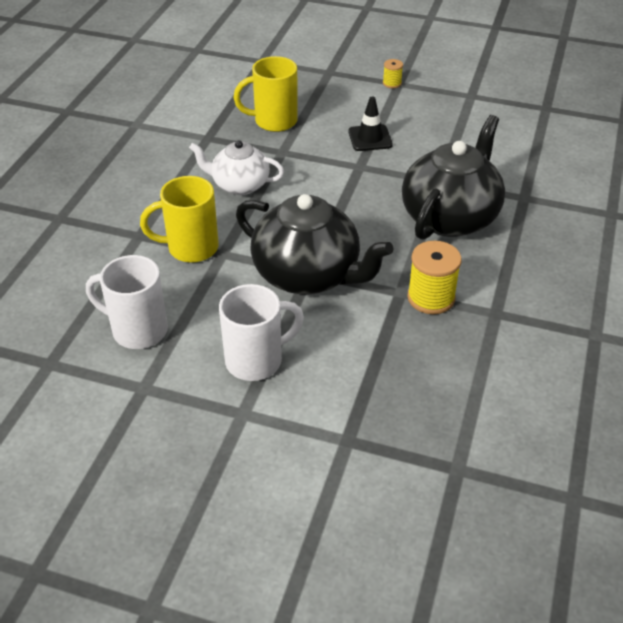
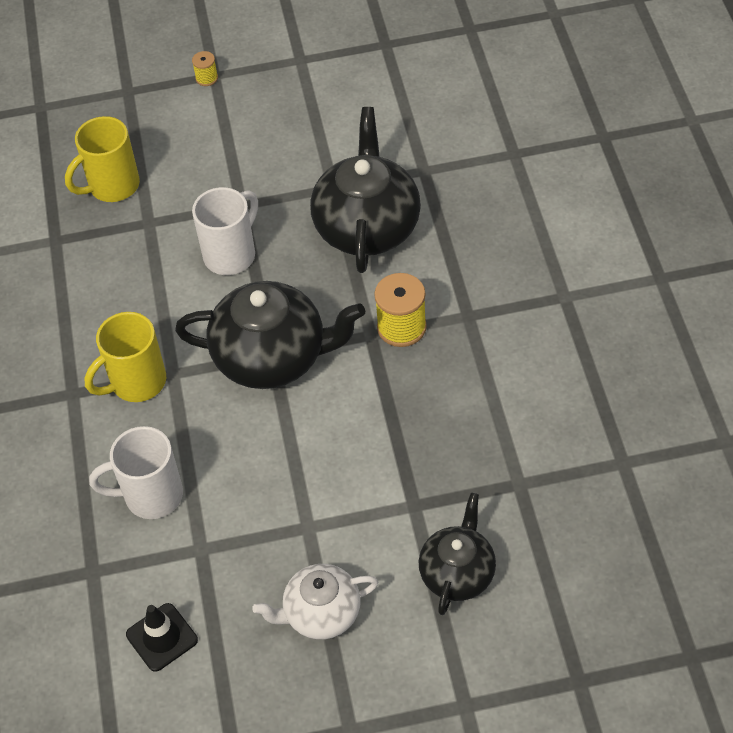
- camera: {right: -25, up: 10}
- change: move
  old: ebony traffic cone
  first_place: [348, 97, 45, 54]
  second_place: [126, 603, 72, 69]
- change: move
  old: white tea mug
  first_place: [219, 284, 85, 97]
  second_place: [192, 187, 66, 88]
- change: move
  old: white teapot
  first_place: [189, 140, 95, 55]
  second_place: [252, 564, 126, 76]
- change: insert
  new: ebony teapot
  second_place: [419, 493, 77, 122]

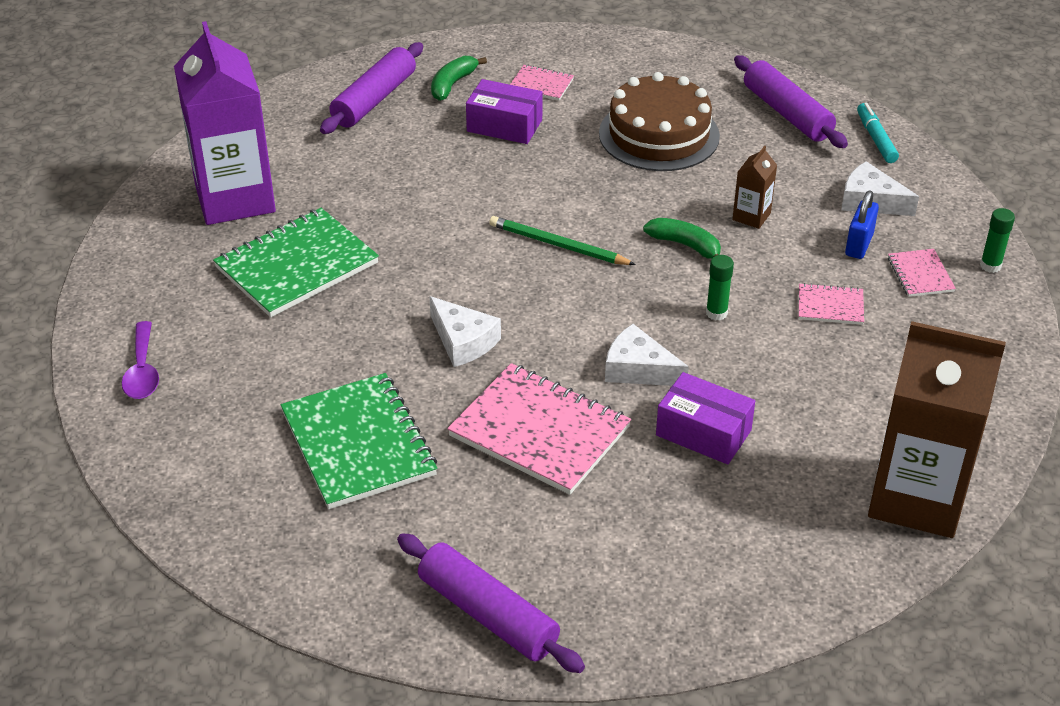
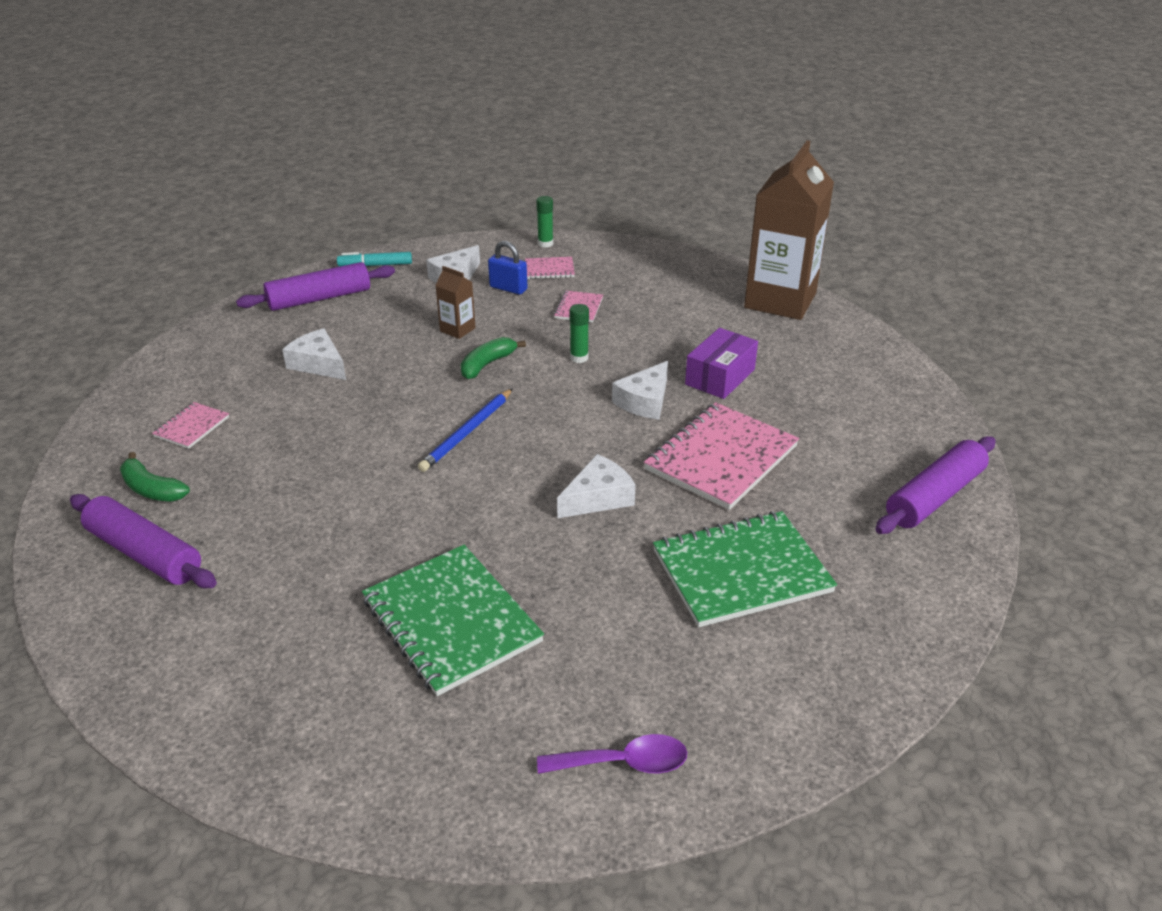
- camera: {right: -85, up: -5}
- change: replace
  old: dark brown cake
  new: white piece of cheese
  first_place: [599, 72, 121, 99]
  second_place: [282, 328, 64, 52]
- change: recolor
  old: leaf-green pencil
  new: blue pencil
  first_place: [489, 216, 147, 49]
  second_place: [418, 388, 95, 84]
- change: delete
  old: purple juice carton
  first_place: [174, 21, 102, 204]
- change: delete
  old: purple box
  first_place: [466, 79, 77, 65]

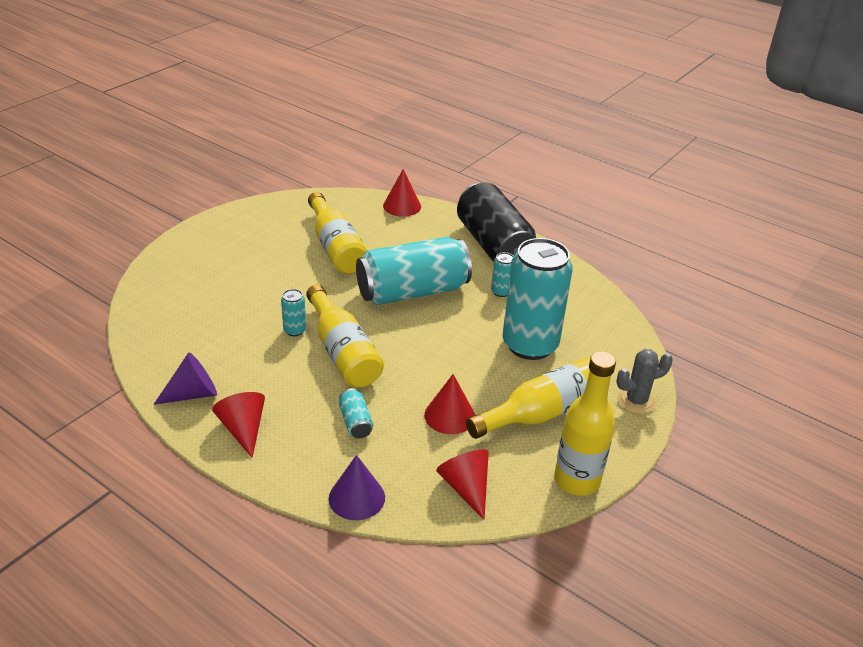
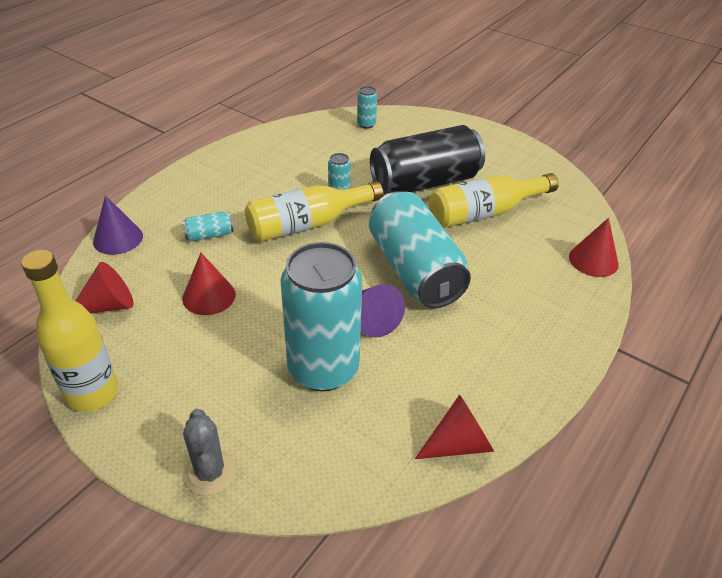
- camera: {right: 90, up: 5}
- change: move
  old: turquoise soda can
  first_place: [491, 252, 22, 45]
  second_place: [357, 86, 20, 43]
- change: move
  old: purple cone shape
  first_place: [154, 353, 63, 52]
  second_place: [361, 284, 44, 53]
- change: move
  old: ebony soda can
  first_place: [457, 182, 79, 80]
  second_place: [370, 125, 115, 69]
- change: move
  old: scarlet cone shape
  first_place: [212, 392, 53, 66]
  second_place: [415, 394, 79, 65]
- change: delete
  old: golden bottle
  first_place: [466, 358, 124, 81]

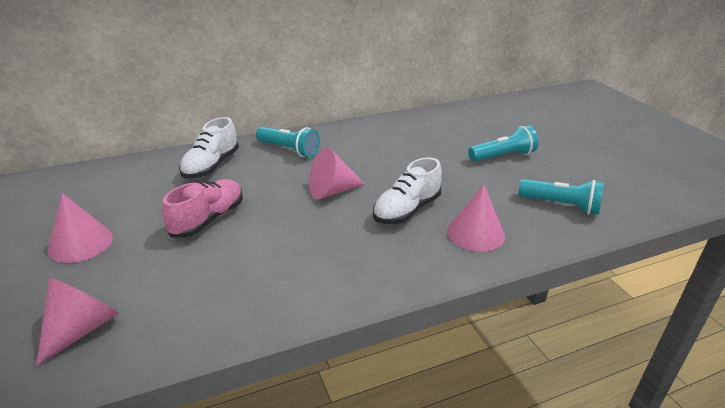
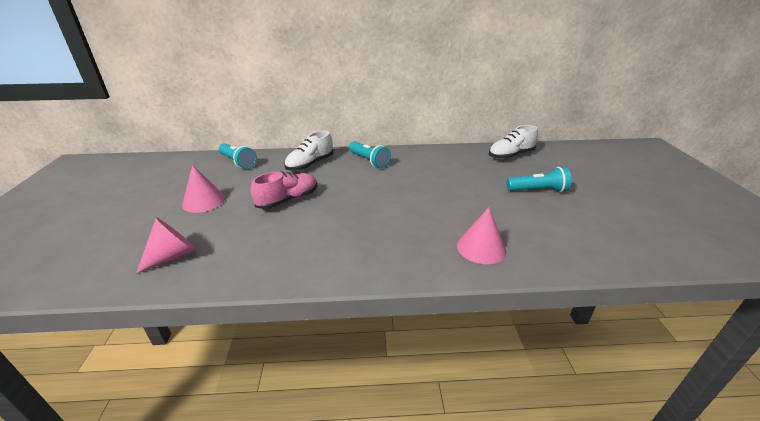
- camera: {right: 20, up: 0}
- change: move
  old: turquoise torch
  first_place: [518, 179, 86, 36]
  second_place: [219, 143, 38, 26]
- change: move
  old: white shoe
  first_place: [373, 157, 69, 67]
  second_place: [489, 125, 49, 34]
- change: delete
  old: rosy cone shape
  first_place: [309, 148, 56, 51]

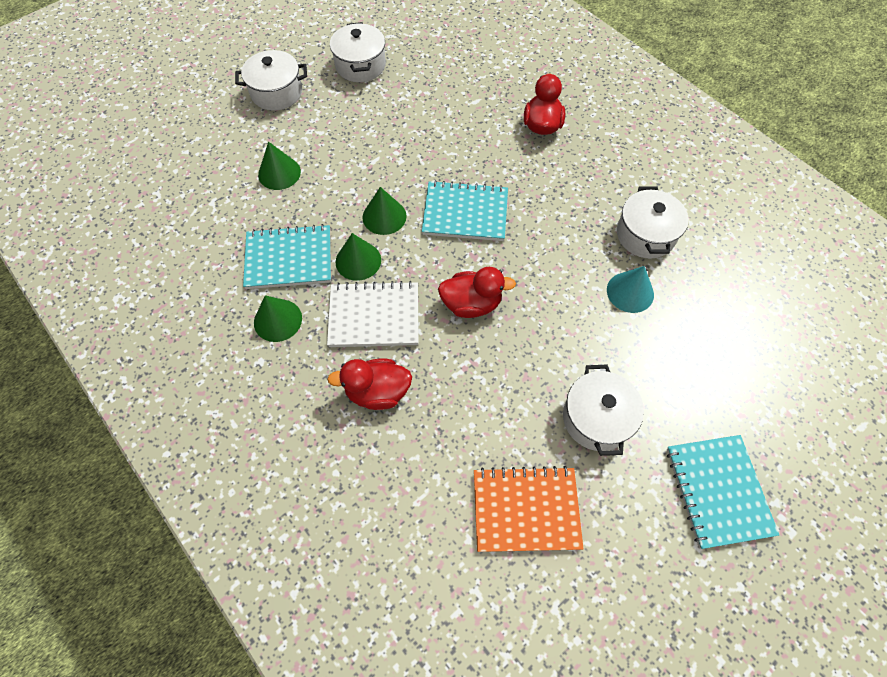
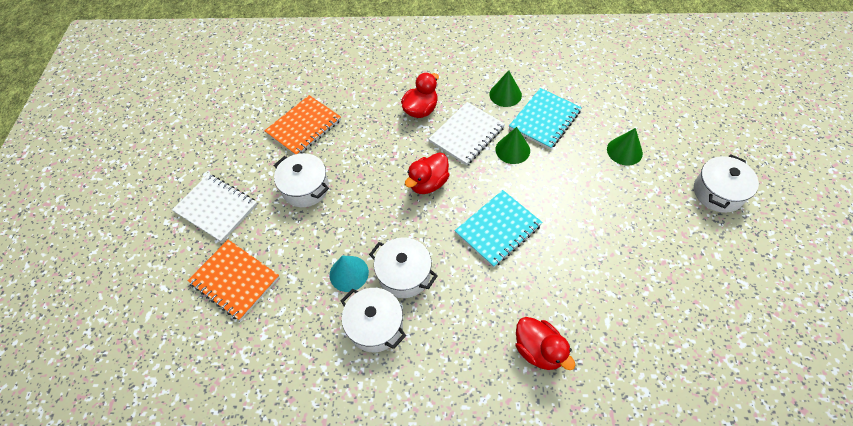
- camera: {right: 135, up: -5}
- change: recolor
  old: turquoise exercise book
  new: white exercise book
  first_place: [667, 435, 112, 114]
  second_place: [172, 174, 85, 68]
- change: insert
  new: orange exercise book
  second_place: [187, 240, 93, 81]
- change: move
  old: white stockpot
  first_place: [330, 22, 56, 60]
  second_place: [369, 237, 69, 61]
- change: delete
  old: leaf-green cone shape
  first_place: [363, 187, 44, 48]

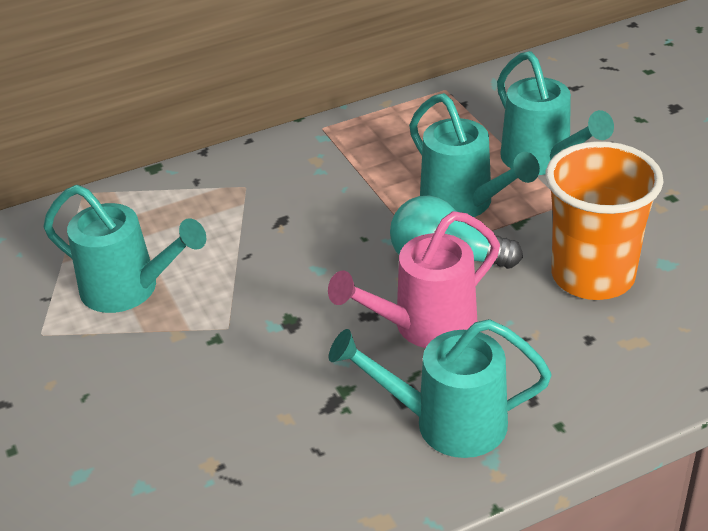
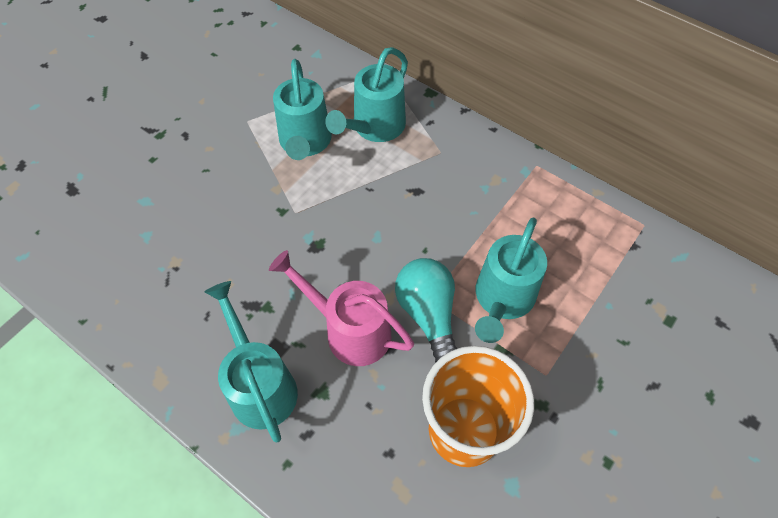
- camera: {right: 60, up: 20}
- change: move
  old: turquoise watering can
  first_place: [497, 51, 117, 124]
  second_place: [325, 47, 83, 95]

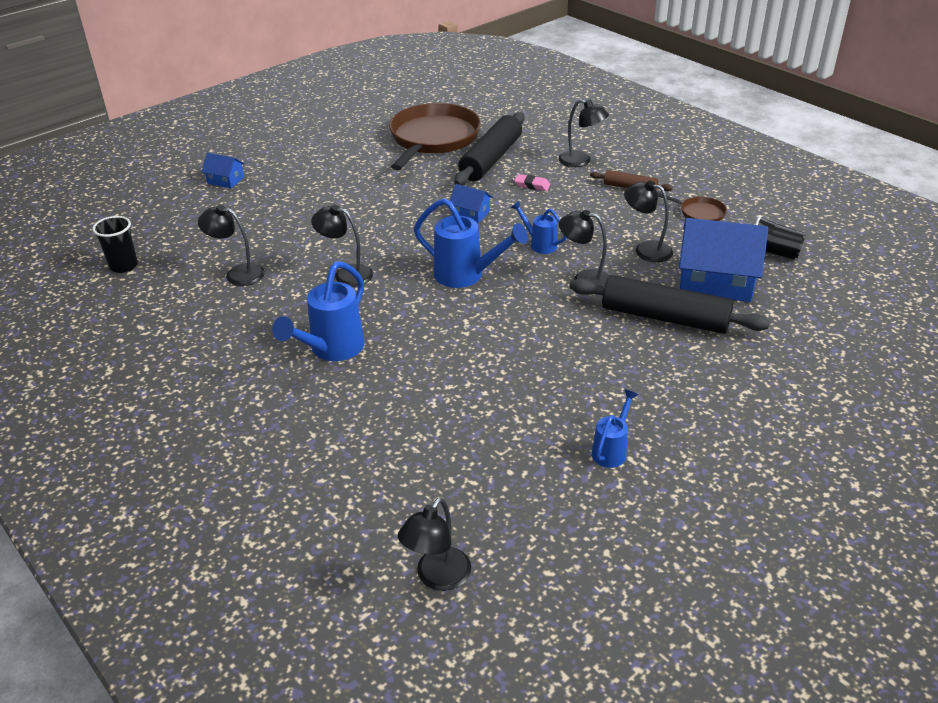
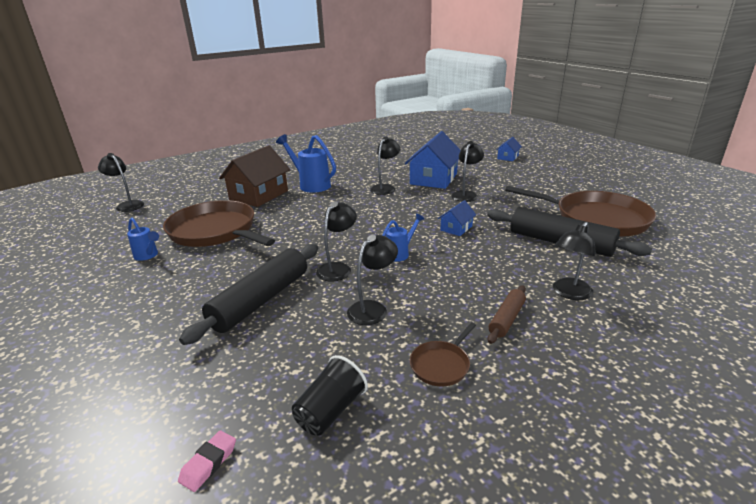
- camera: {right: 100, up: -10}
- change: insert
  new: dark brown pan
  second_place: [163, 200, 112, 47]
- change: move
  old: rosy gum eraser
  first_place: [514, 174, 36, 17]
  second_place: [178, 430, 58, 62]
- change: insert
  new: dark brown cottage
  second_place: [219, 145, 72, 62]
- change: move
  old: blue cottage
  first_place: [679, 218, 89, 84]
  second_place: [404, 131, 57, 58]
- change: move
  old: ebony desk lamp
  first_place: [198, 205, 67, 81]
  second_place: [451, 141, 33, 61]
- change: delete
  old: ebony beaker
  first_place: [92, 216, 46, 57]
- change: delete
  old: blue watering can
  first_place: [414, 198, 114, 90]

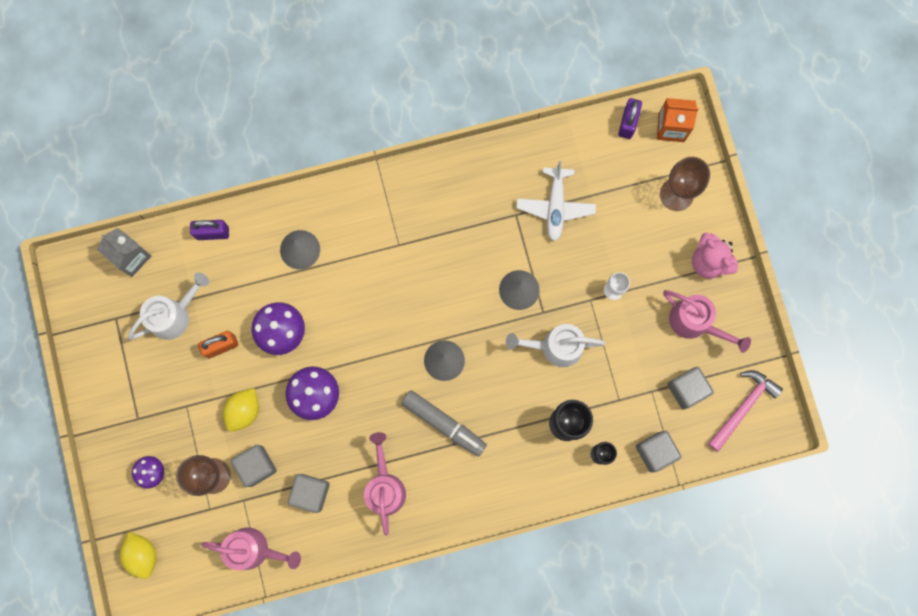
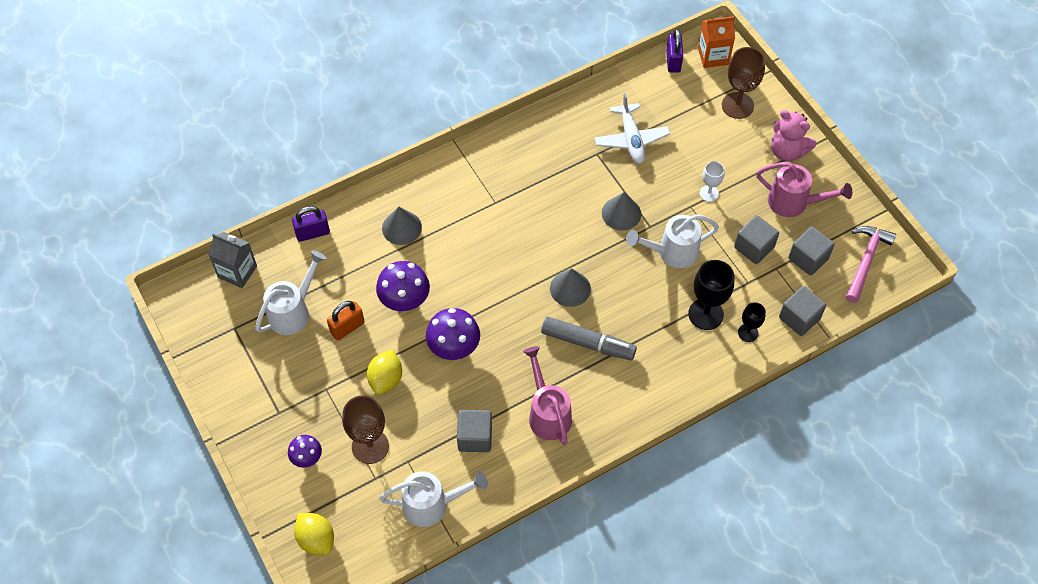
- camera: {right: -15, up: -20}
- change: recolor
  old: rosy watering can
  new: white watering can
  first_place: [201, 527, 100, 43]
  second_place: [380, 471, 108, 56]
- change: move
  old: gray solid cube
  first_place: [231, 445, 46, 42]
  second_place: [734, 215, 45, 49]

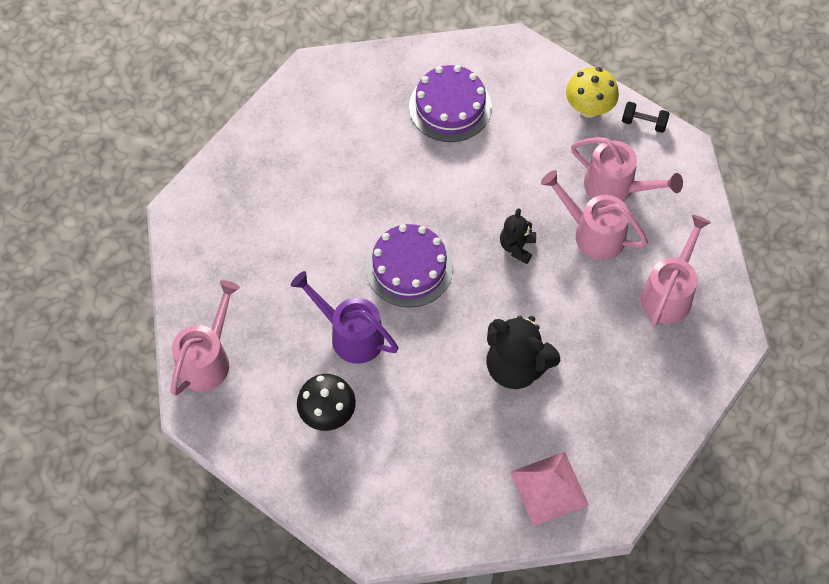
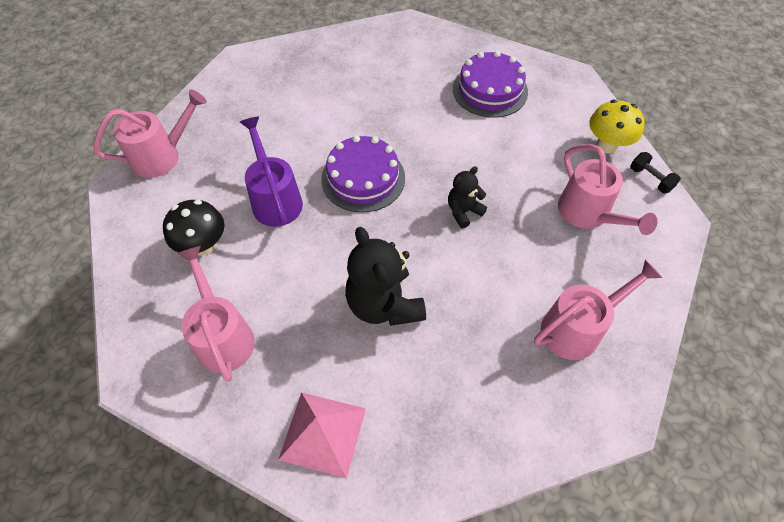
- camera: {right: 35, up: -5}
- change: move
  old: rosy watering can
  first_place: [541, 170, 107, 90]
  second_place: [177, 246, 78, 136]

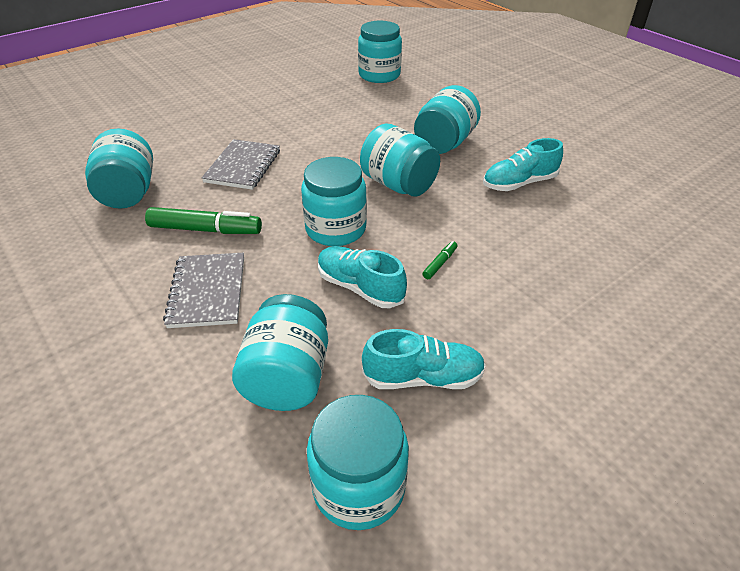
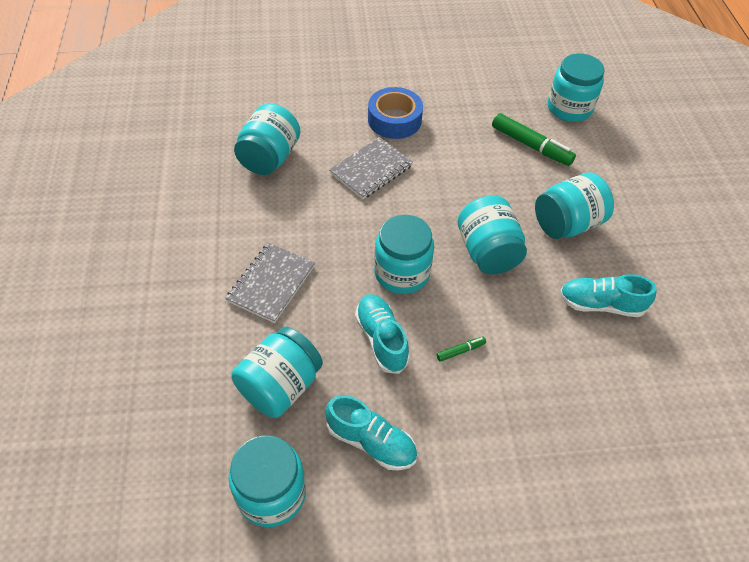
- camera: {right: 30, up: 10}
- change: insert
  new: blue roll of tape
  second_place: [368, 87, 55, 52]
- change: move
  old: leaf-green felt pen
  first_place: [145, 207, 117, 27]
  second_place: [492, 113, 84, 53]

